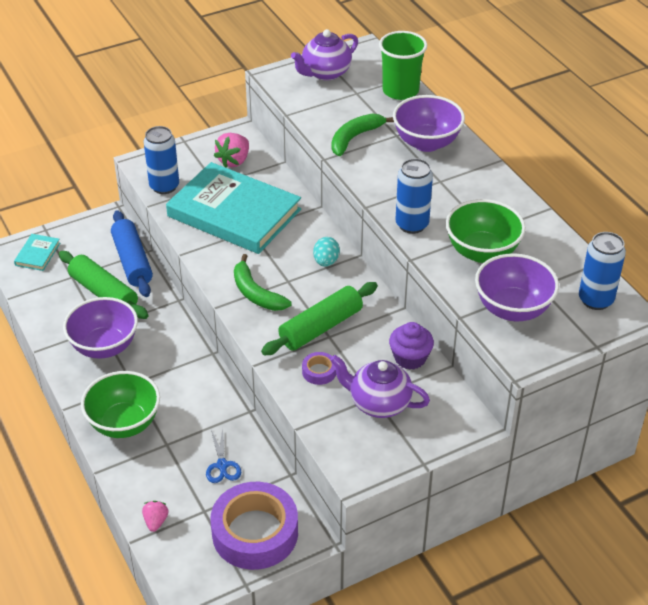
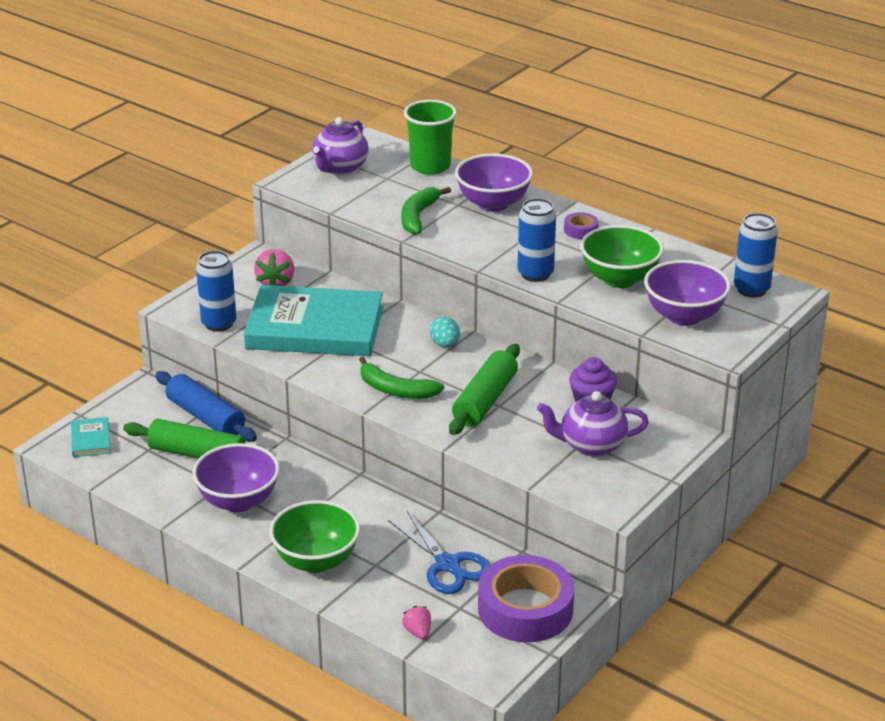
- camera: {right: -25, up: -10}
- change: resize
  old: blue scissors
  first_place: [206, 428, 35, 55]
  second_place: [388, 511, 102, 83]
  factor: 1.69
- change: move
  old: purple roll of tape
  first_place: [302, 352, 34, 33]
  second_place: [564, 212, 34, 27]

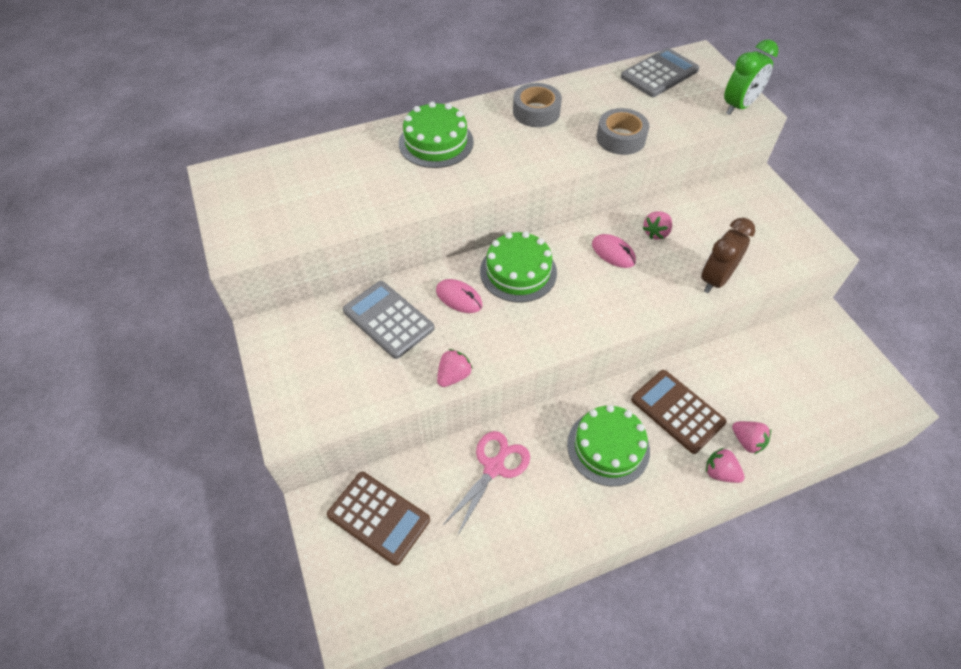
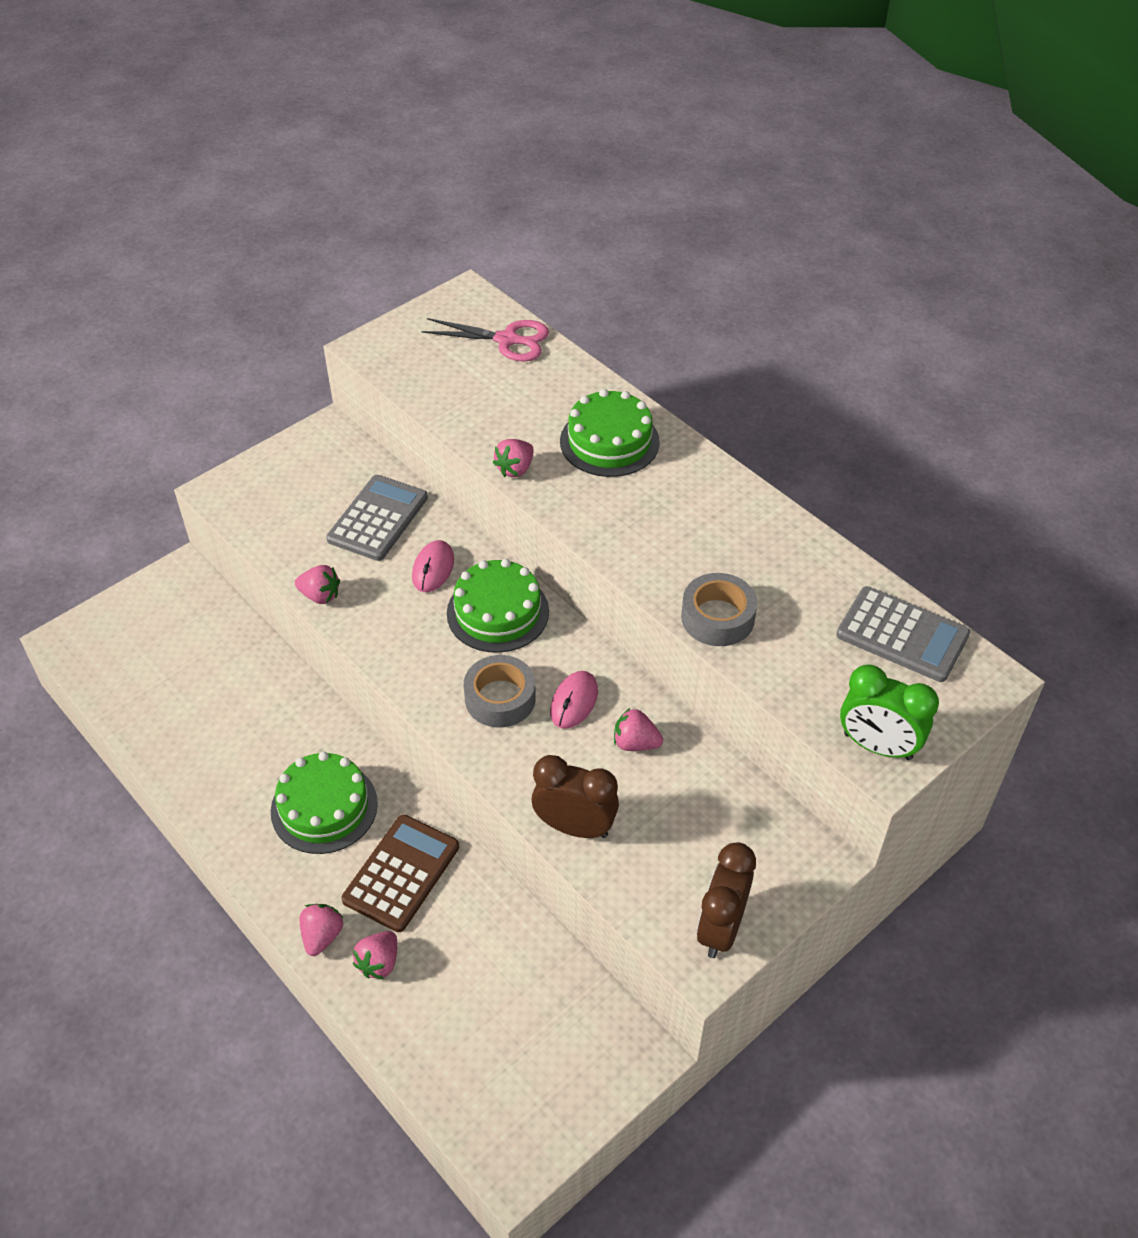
- camera: {right: 70, up: -5}
- change: move
  old: rosy scissors
  first_place: [442, 431, 88, 104]
  second_place: [422, 318, 127, 44]
- change: move
  old: gray roll of tape
  first_place: [513, 83, 49, 44]
  second_place: [464, 655, 72, 72]
- change: insert
  new: rosy berry
  second_place: [493, 439, 41, 38]
- change: insert
  new: dark brown alarm clock
  second_place: [697, 843, 59, 115]
- change: delete
  old: dark brown adding machine
  first_place: [327, 472, 103, 94]

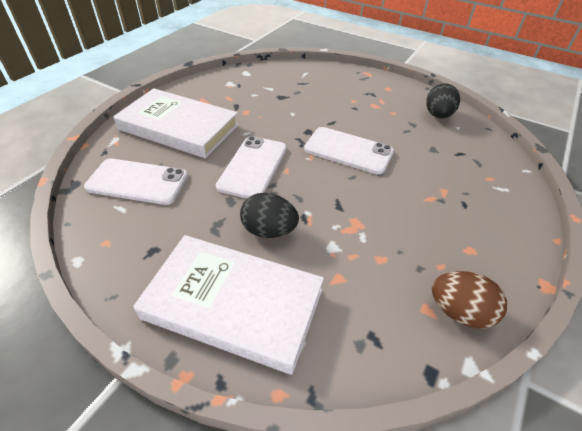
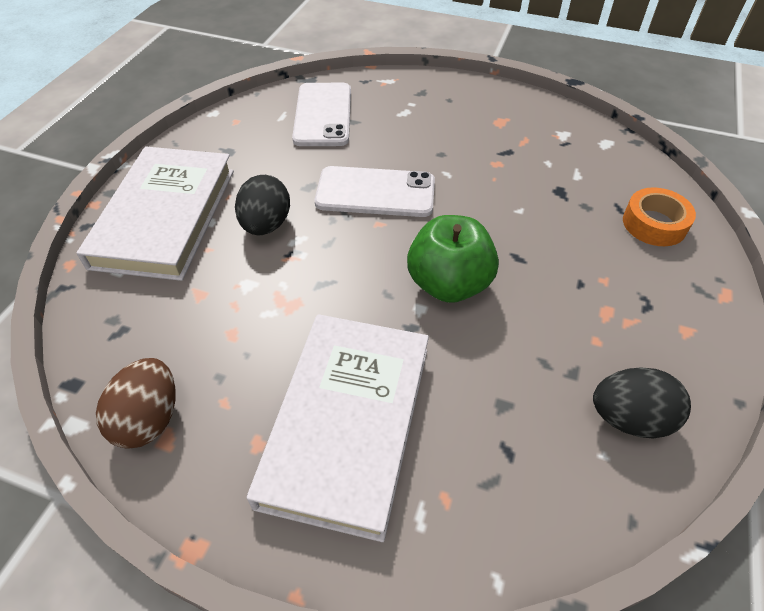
- camera: {right: 80, up: 5}
- change: move
  old: white hardcover
  first_place: [113, 88, 126, 70]
  second_place: [247, 314, 182, 228]
- change: replace
  old: white phone
  new: leaf-green toy apple
  first_place: [304, 127, 90, 48]
  second_place: [407, 215, 92, 88]
- change: insert
  new: orange roll of tape
  second_place: [623, 187, 73, 59]

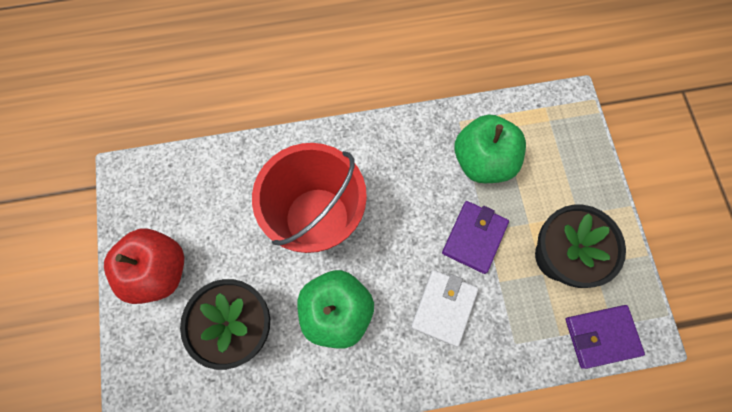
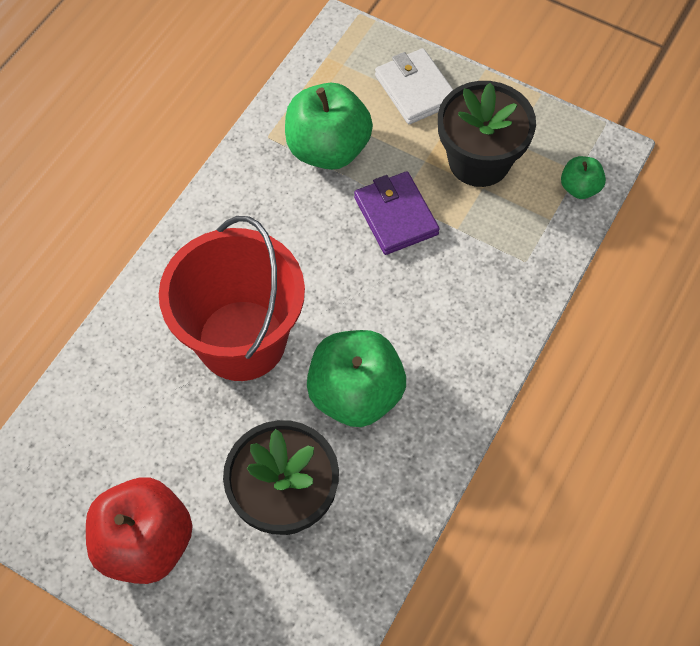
- camera: {right: -50, up: -10}
- change: move
  old: white billfold
  first_place: [411, 270, 67, 77]
  second_place: [375, 48, 78, 76]
- change: replace
  old: purple billfold
  new: leaf-green toy apple
  first_place: [566, 305, 79, 64]
  second_place: [561, 156, 45, 43]

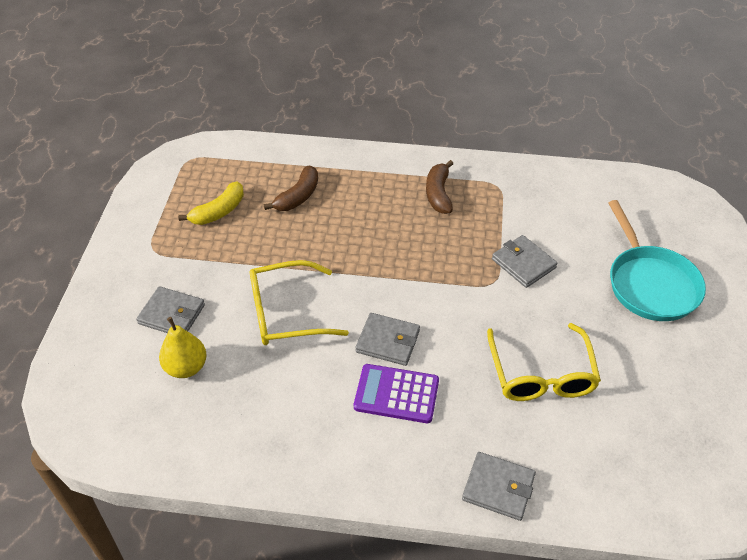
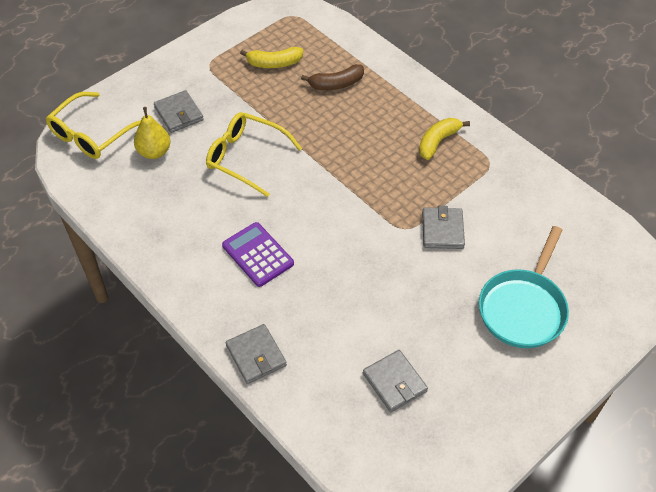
- camera: {right: 40, up: 5}
- change: move
  old: golden glasses
  first_place: [487, 323, 114, 78]
  second_place: [46, 92, 95, 67]
- change: move
  old: gray billfold
  first_place: [355, 313, 65, 53]
  second_place: [363, 350, 65, 62]
- change: recolor
  old: dark brown banana
  new: golden banana
  first_place: [426, 160, 27, 54]
  second_place: [419, 118, 51, 42]

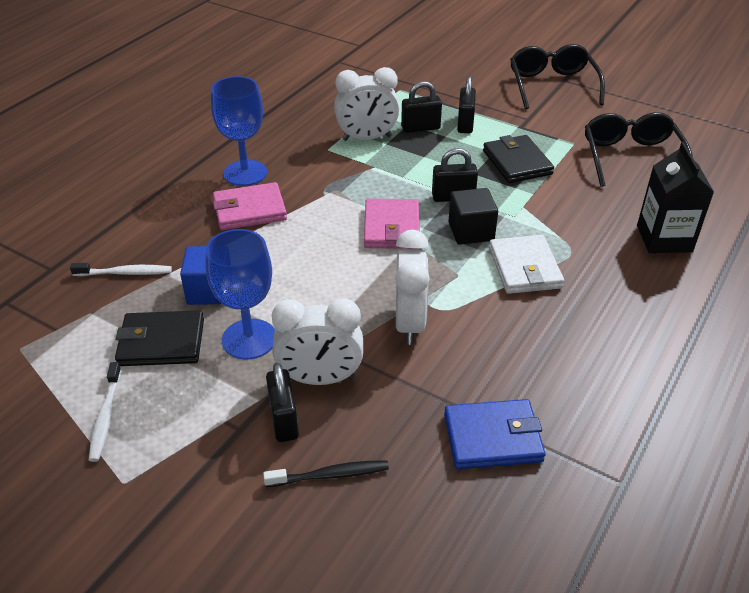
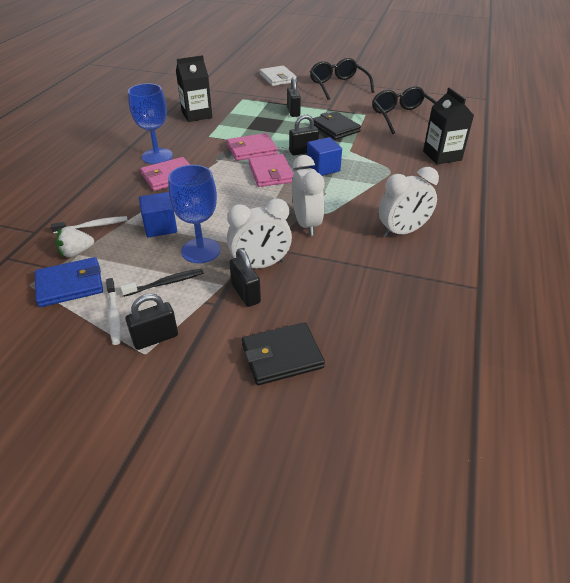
- camera: {right: -15, up: 0}
- change: move
  old: blue billfold
  first_place: [444, 399, 102, 70]
  second_place: [35, 257, 68, 50]
- change: insert
  new: white berry
  second_place: [55, 227, 39, 30]
- change: move
  old: ebony dental brush
  first_place: [263, 460, 126, 27]
  second_place: [120, 269, 84, 28]
- change: move
  old: ebony lock
  first_place: [401, 81, 41, 52]
  second_place: [125, 294, 53, 56]
- change: insert
  new: ebony juice carton
  second_place: [176, 55, 36, 67]
- change: insert
  new: rosy billfold
  second_place: [227, 133, 51, 28]
- change: move
  old: ebony billfold
  first_place: [115, 310, 89, 56]
  second_place: [242, 322, 83, 63]
- change: move
  old: white billfold
  first_place: [489, 235, 75, 59]
  second_place: [259, 66, 38, 20]
- change: recolor
  old: ebony solid cube
  new: blue solid cube
  first_place: [448, 188, 50, 57]
  second_place: [307, 137, 35, 39]
- change: move
  old: white alarm clock
  first_place: [334, 67, 66, 74]
  second_place: [378, 167, 61, 70]

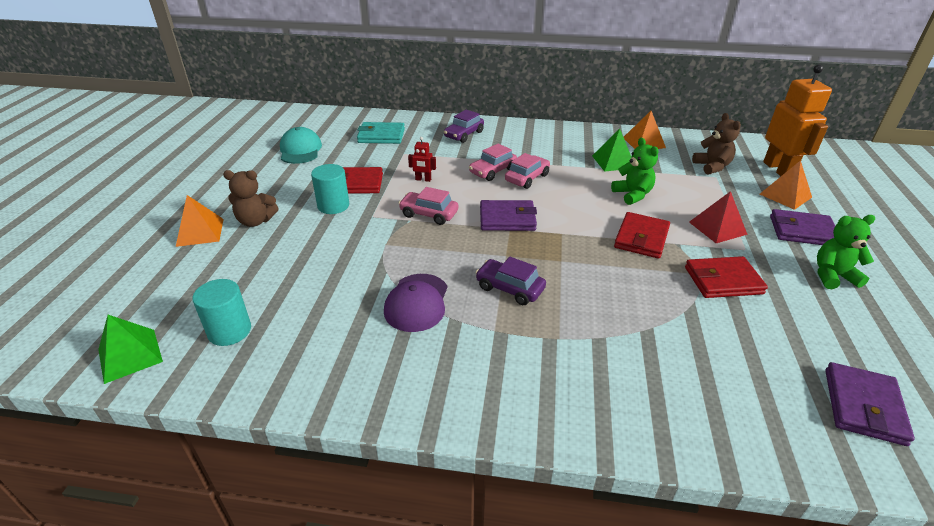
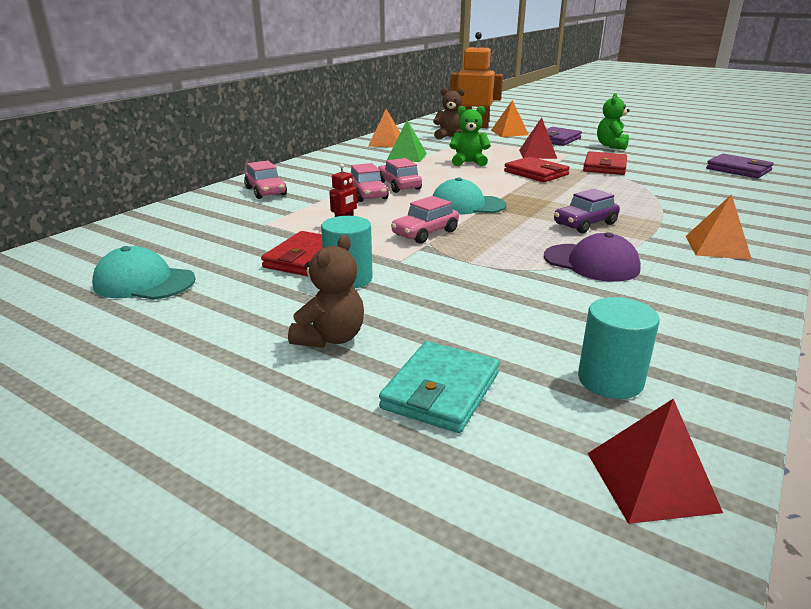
- camera: {right: -65, up: -10}
- change: recolor
  old: purple automobile
  new: rosy automobile
  first_place: [444, 110, 40, 33]
  second_place: [244, 161, 43, 38]
- change: move
  old: turquoise billfold
  first_place: [357, 122, 48, 22]
  second_place: [379, 341, 120, 92]
- change: replace
  old: purple billfold
  new: turquoise baseball cap
  first_place: [480, 200, 57, 31]
  second_place: [432, 177, 75, 38]
- change: recolor
  old: leaf-green solid pyramid
  new: scarlet solid pyramid
  first_place: [98, 315, 65, 69]
  second_place: [588, 399, 135, 125]
- change: move
  old: orange solid pyramid
  first_place: [176, 195, 48, 52]
  second_place: [686, 194, 66, 66]

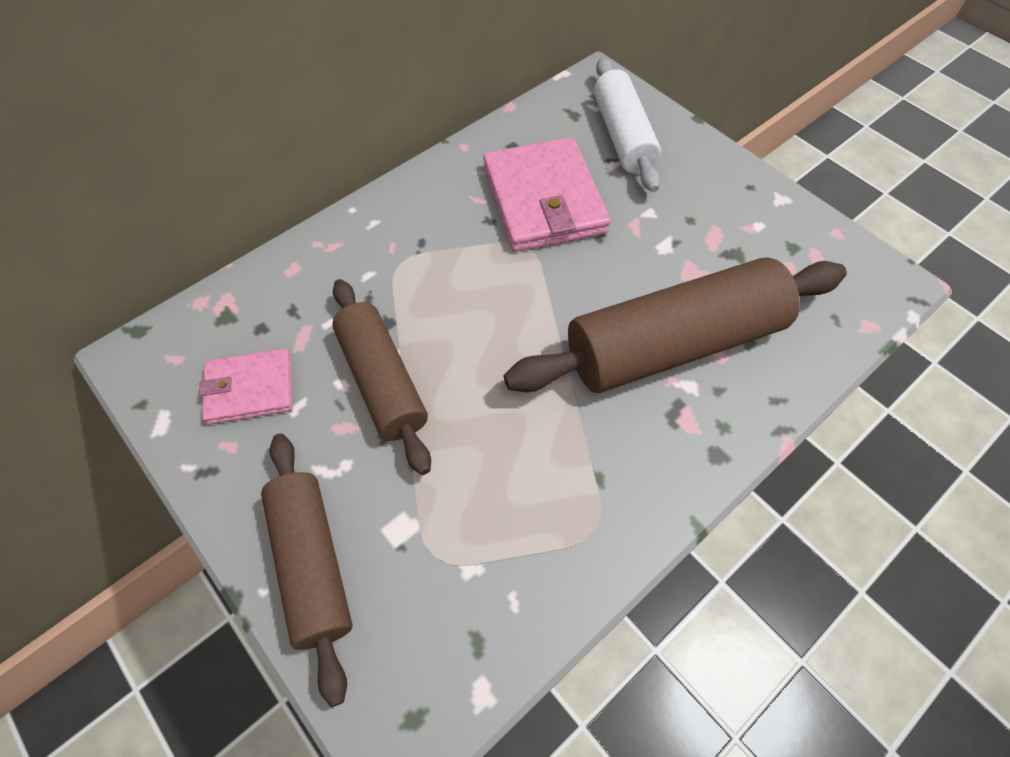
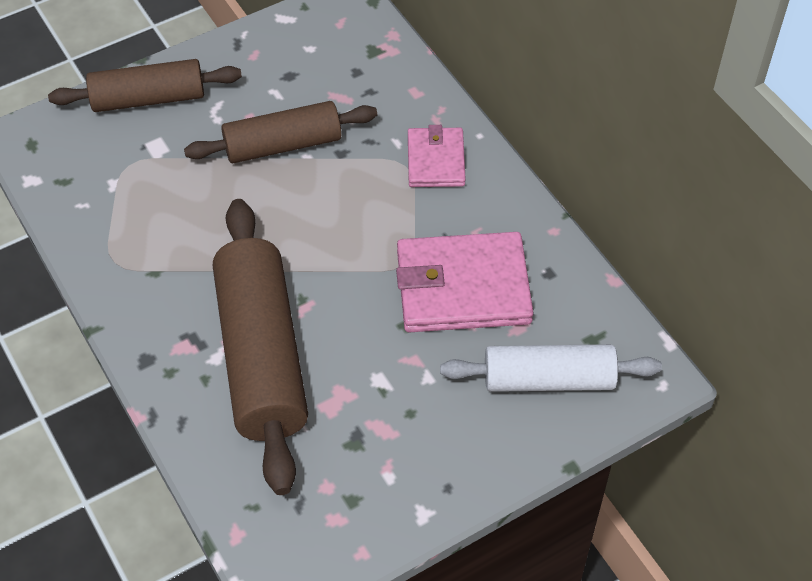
- camera: {right: 100, up: -5}
- change: move
  old: rosy billfold
  first_place: [199, 348, 94, 77]
  second_place: [408, 125, 58, 62]

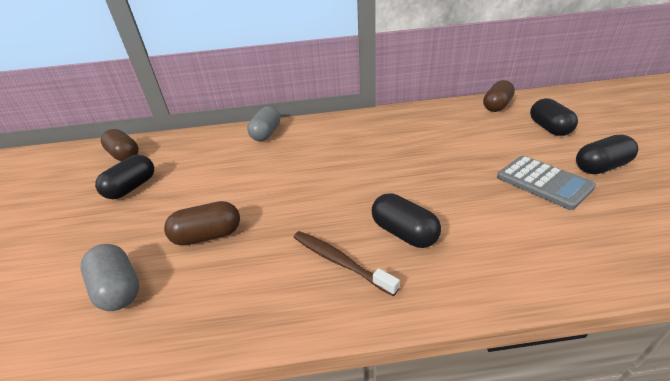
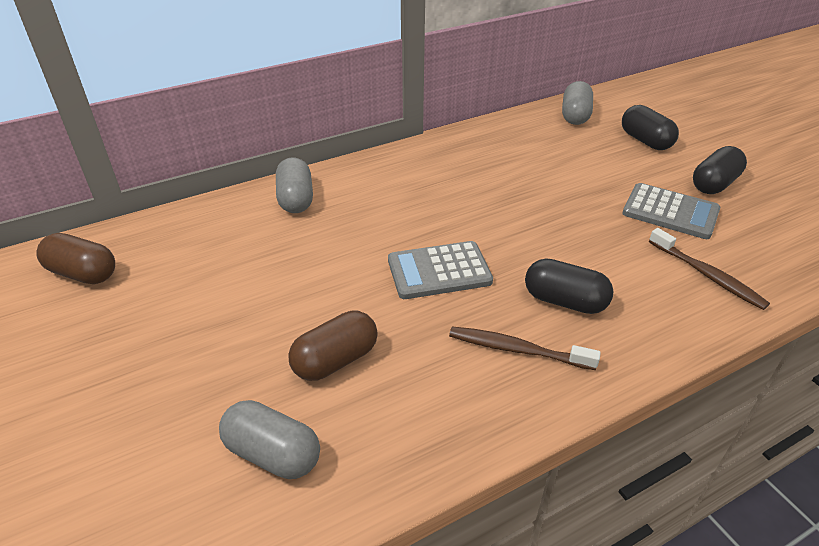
- camera: {right: -25, up: 5}
- change: insert
  new: gray adding machine
  second_place: [388, 241, 105, 58]
- change: recolor
  old: dark brown pill
  new: gray pill
  first_place: [483, 80, 32, 32]
  second_place: [562, 81, 31, 44]
- change: insert
  new: dark brown dental brush
  second_place: [649, 228, 121, 82]
- change: delete
  old: ebony pill
  first_place: [95, 155, 59, 44]

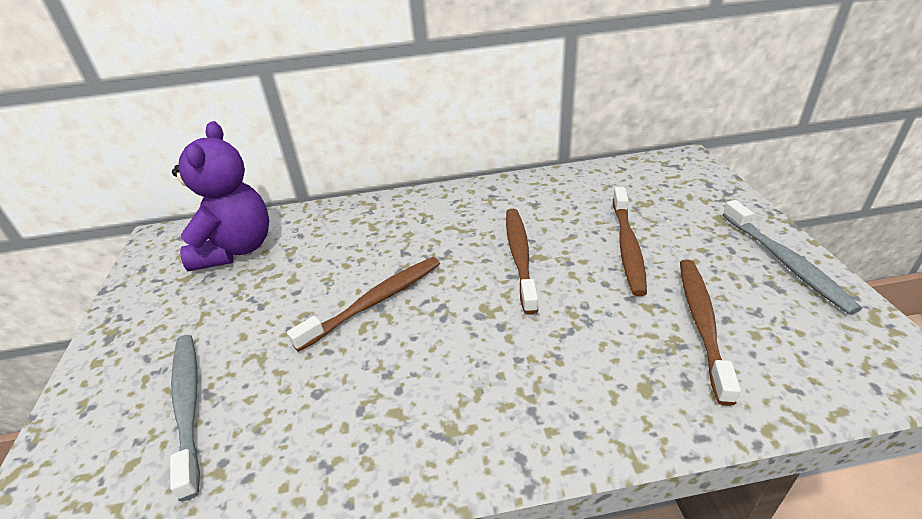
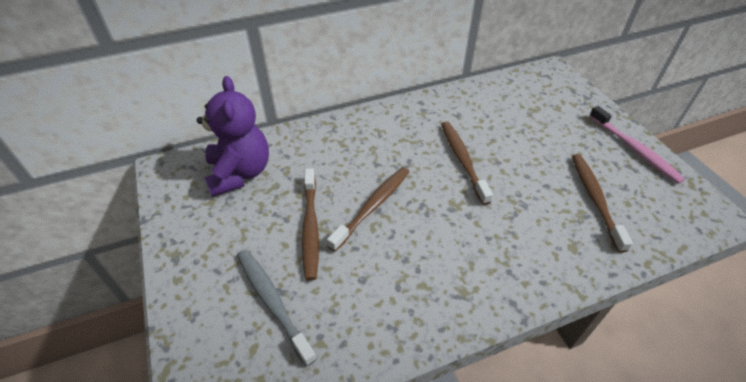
- camera: {right: -15, up: 10}
- change: move
  old: dark brown dental brush
  first_place: [613, 187, 34, 109]
  second_place: [302, 168, 17, 113]
- change: recolor
  old: gray dental brush
  new: rosy dental brush
  first_place: [723, 200, 139, 115]
  second_place: [589, 106, 96, 78]

